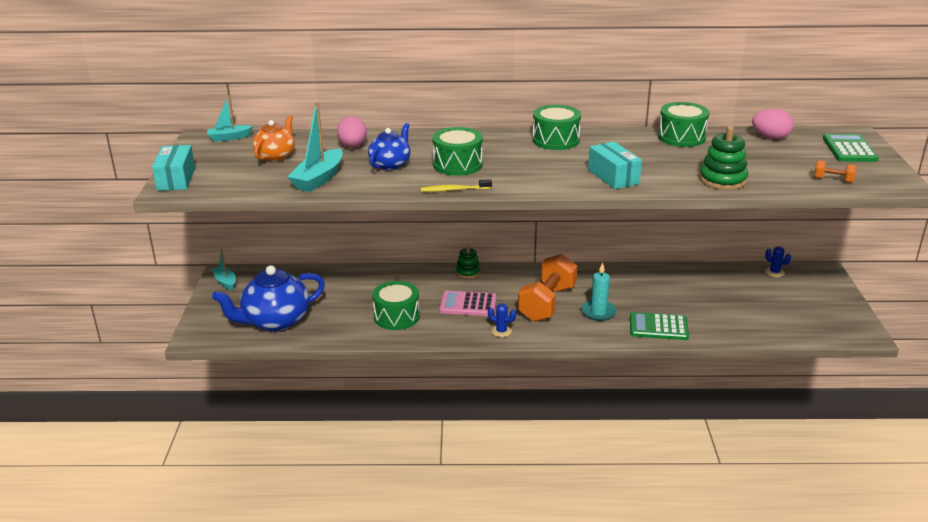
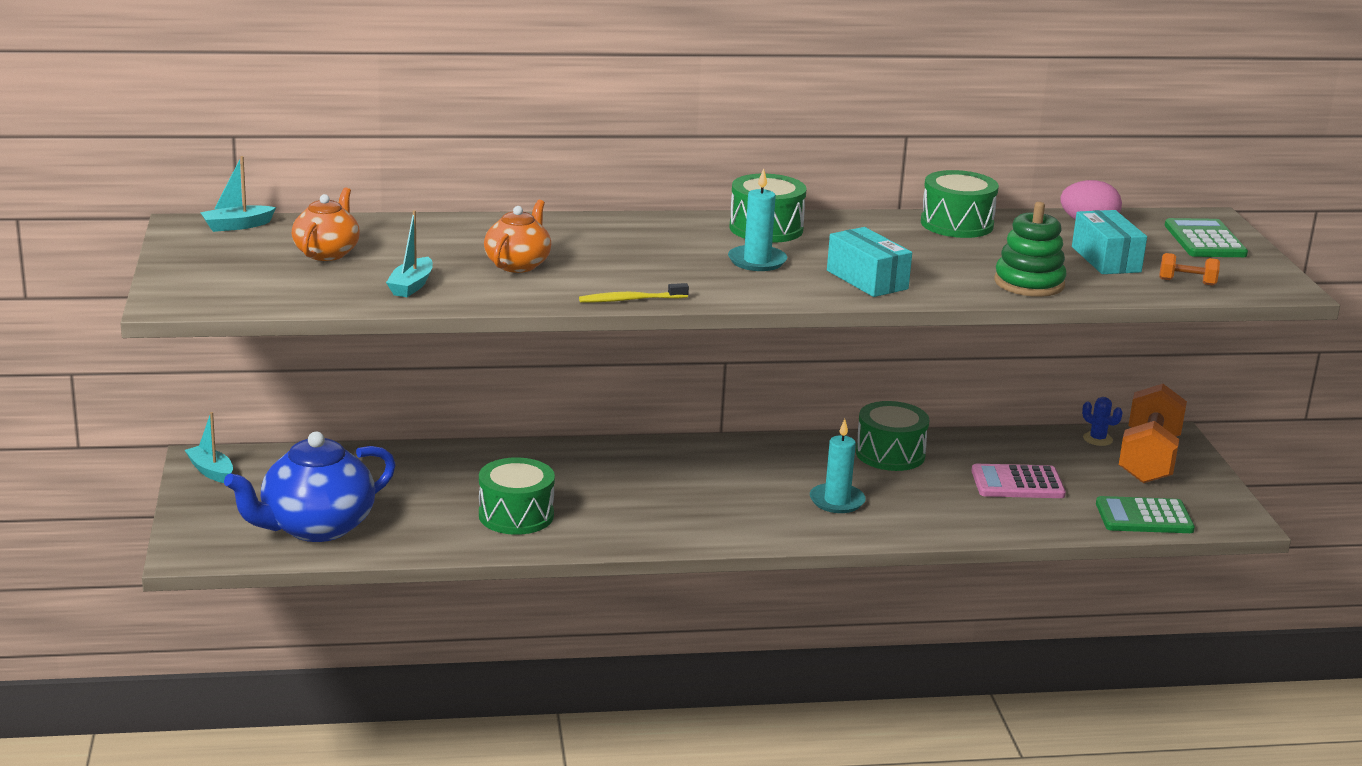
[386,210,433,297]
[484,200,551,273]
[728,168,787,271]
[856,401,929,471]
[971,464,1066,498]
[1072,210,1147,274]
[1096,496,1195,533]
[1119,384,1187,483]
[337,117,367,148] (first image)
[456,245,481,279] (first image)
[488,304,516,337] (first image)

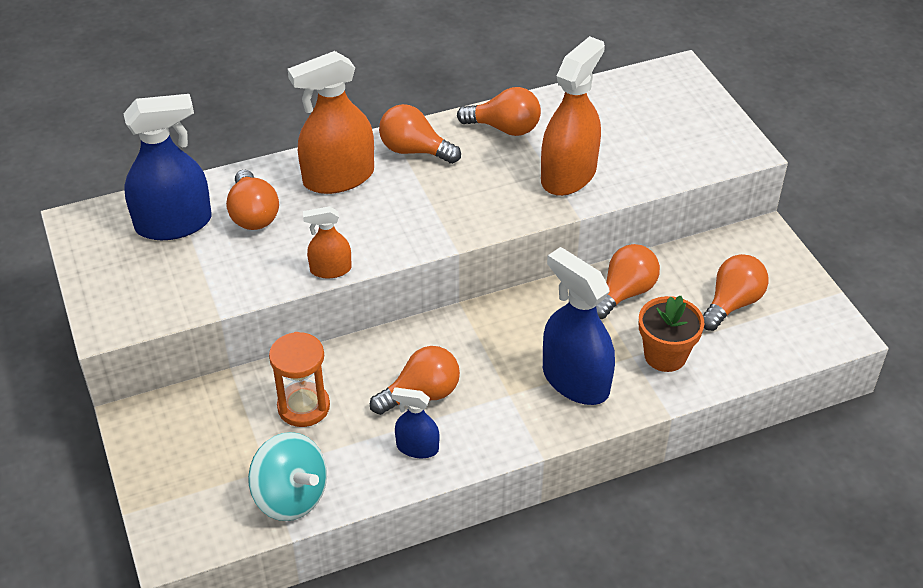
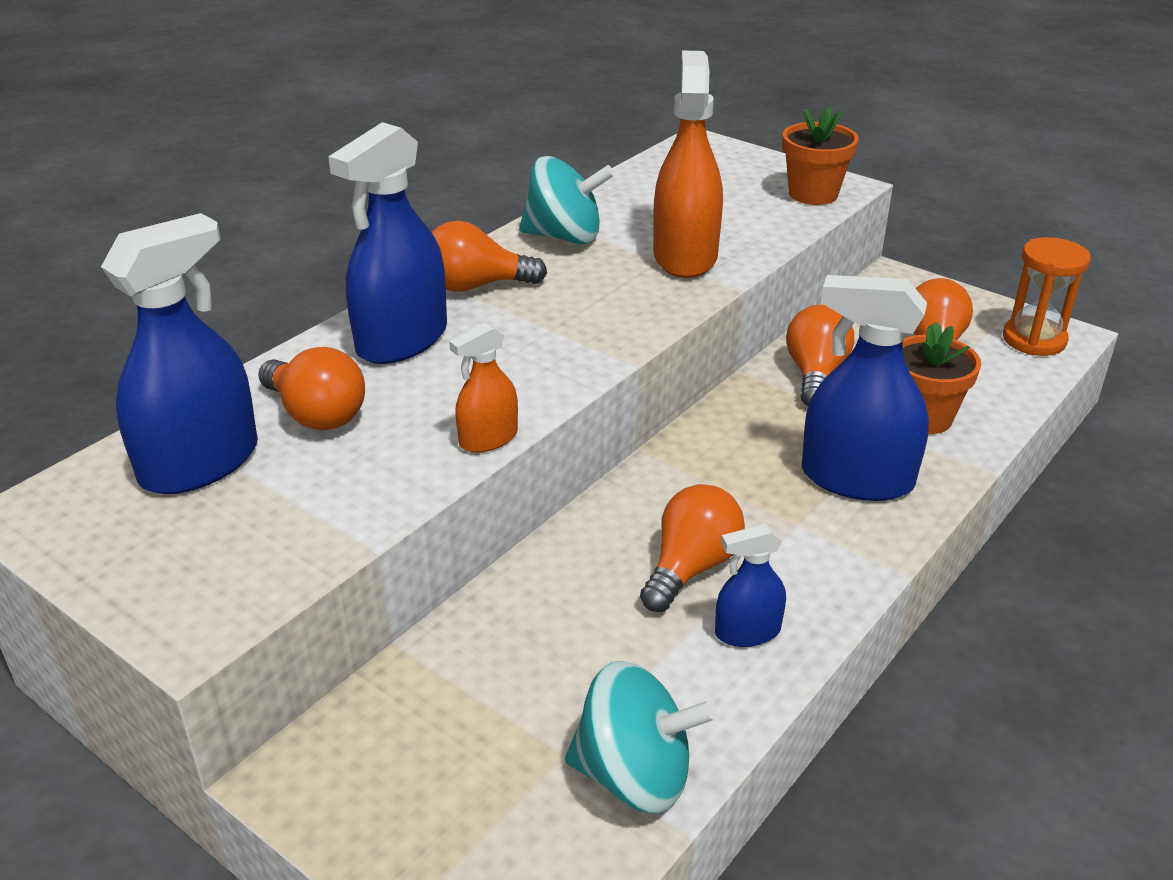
[328,122,447,364]
[519,156,615,244]
[782,106,859,205]
[1003,237,1091,356]

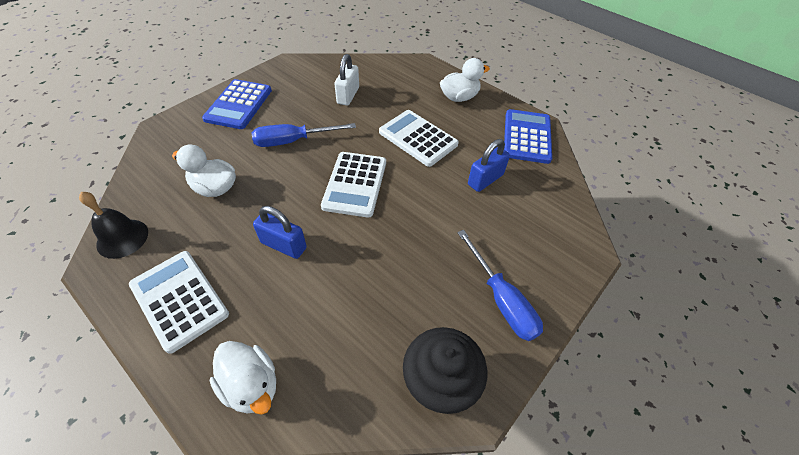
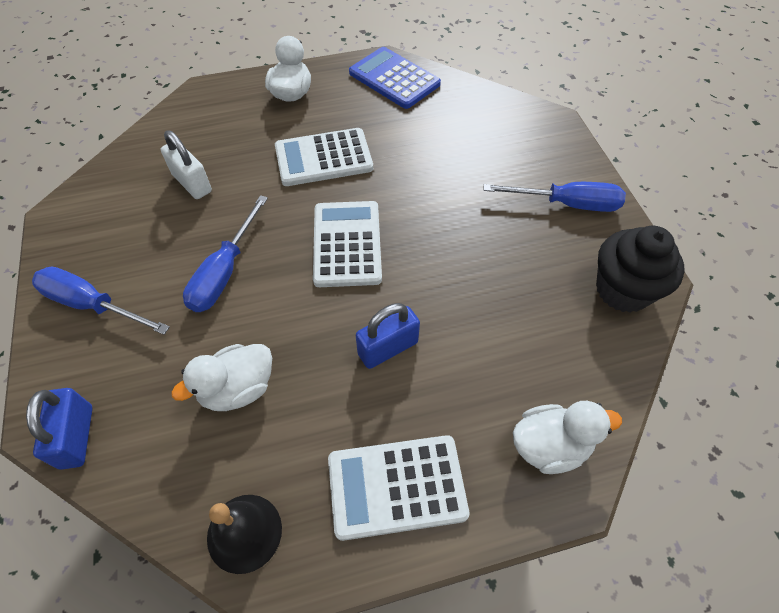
[26,388,93,470]
[32,266,170,335]
[313,201,382,287]

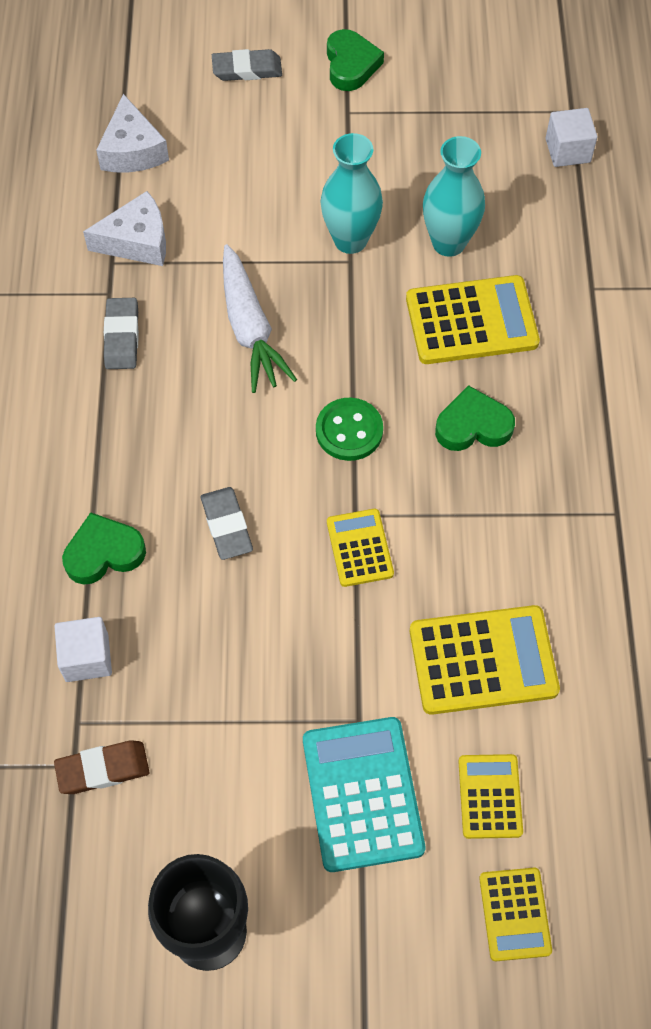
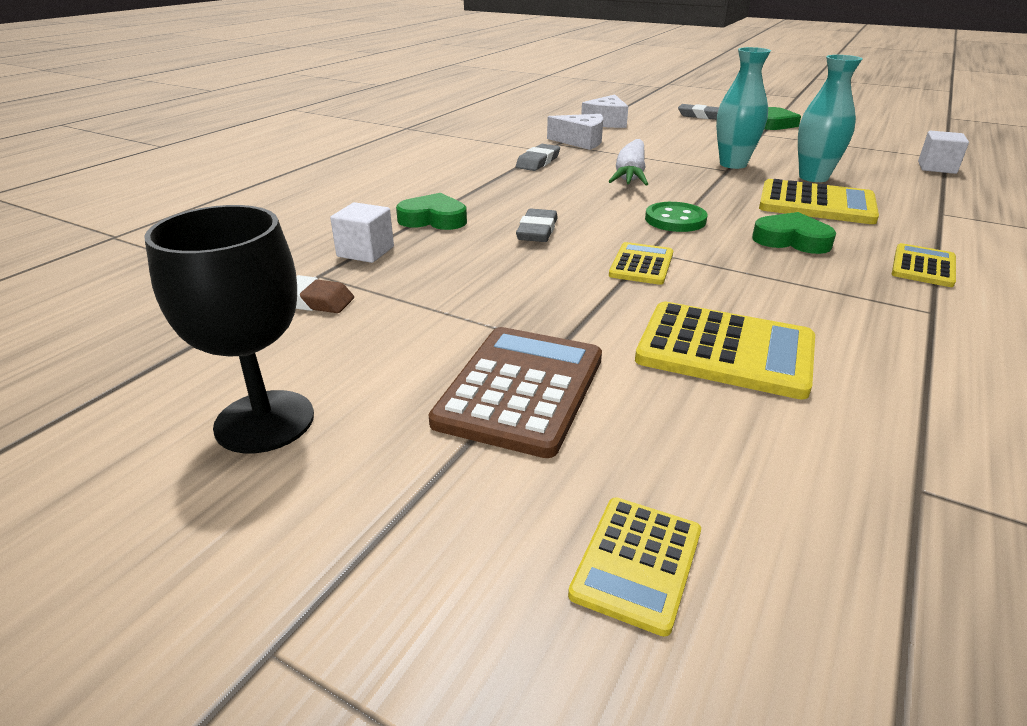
[429,327,602,458]
[892,243,956,287]

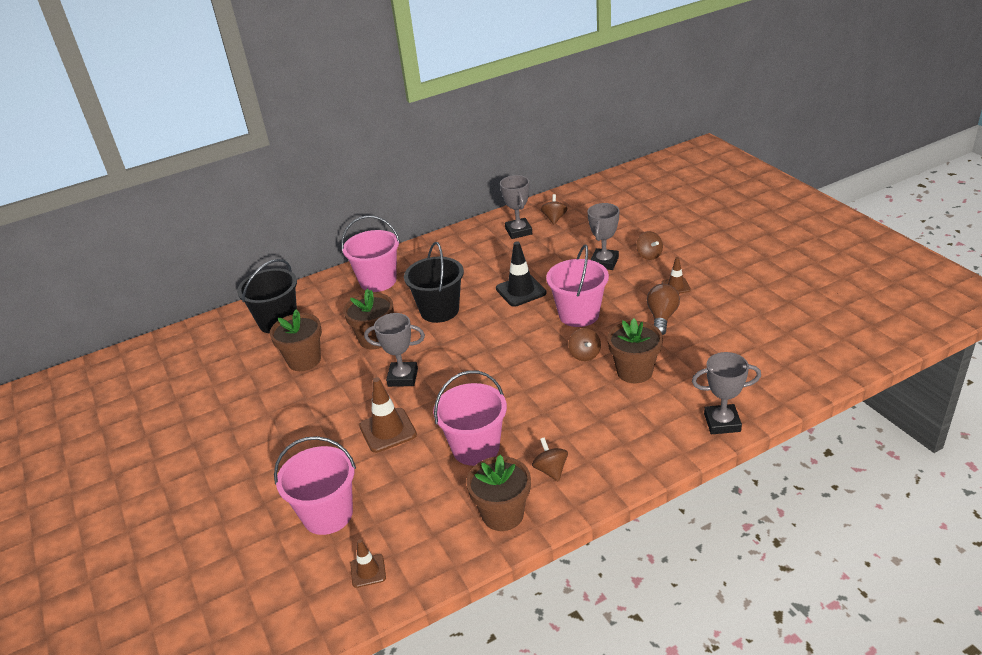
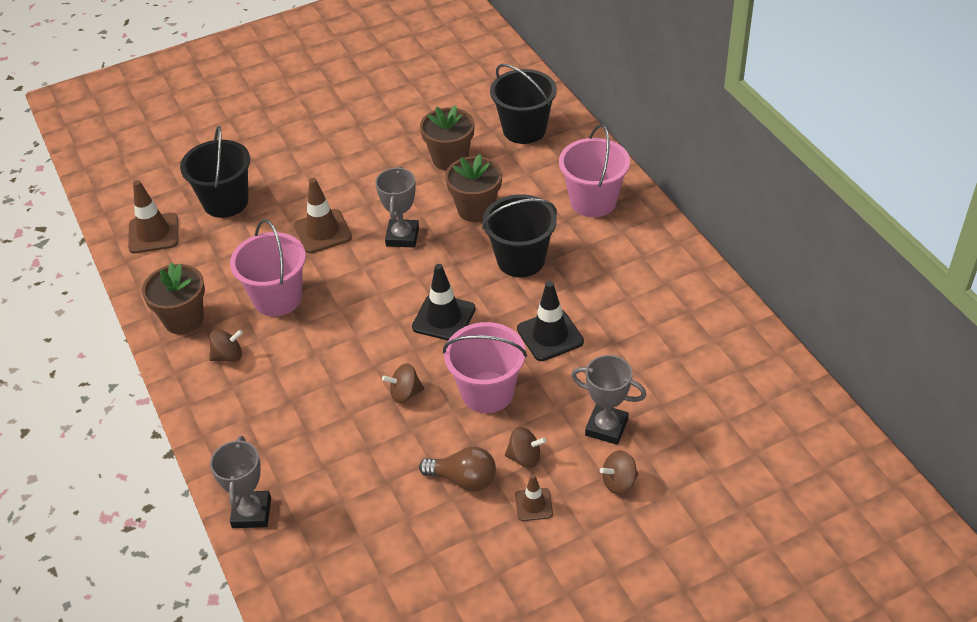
[128,180,178,253]
[180,126,250,218]
[412,264,476,340]
[505,427,546,468]
[500,175,532,239] (first image)
[607,318,663,383] (first image)

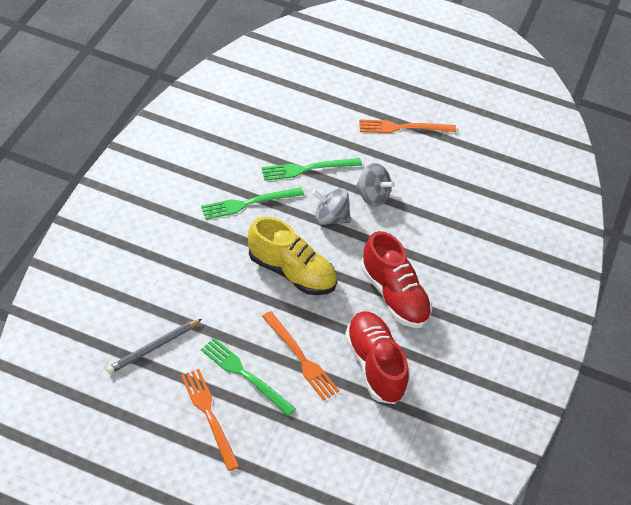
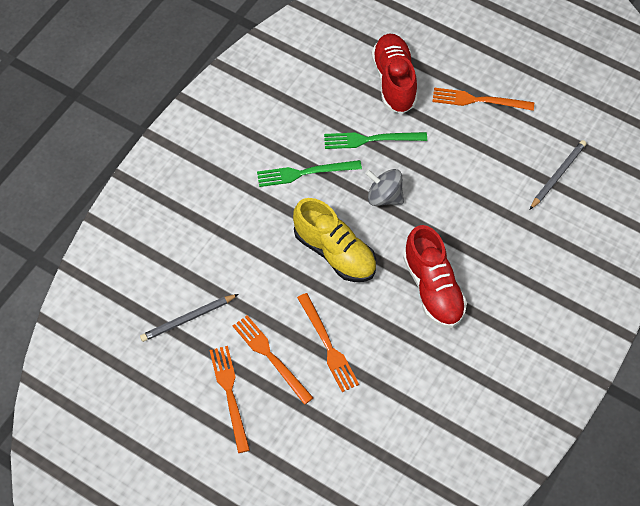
[233,315,313,405]
[372,34,417,114]
[530,140,587,210]
[356,163,395,207] (first image)

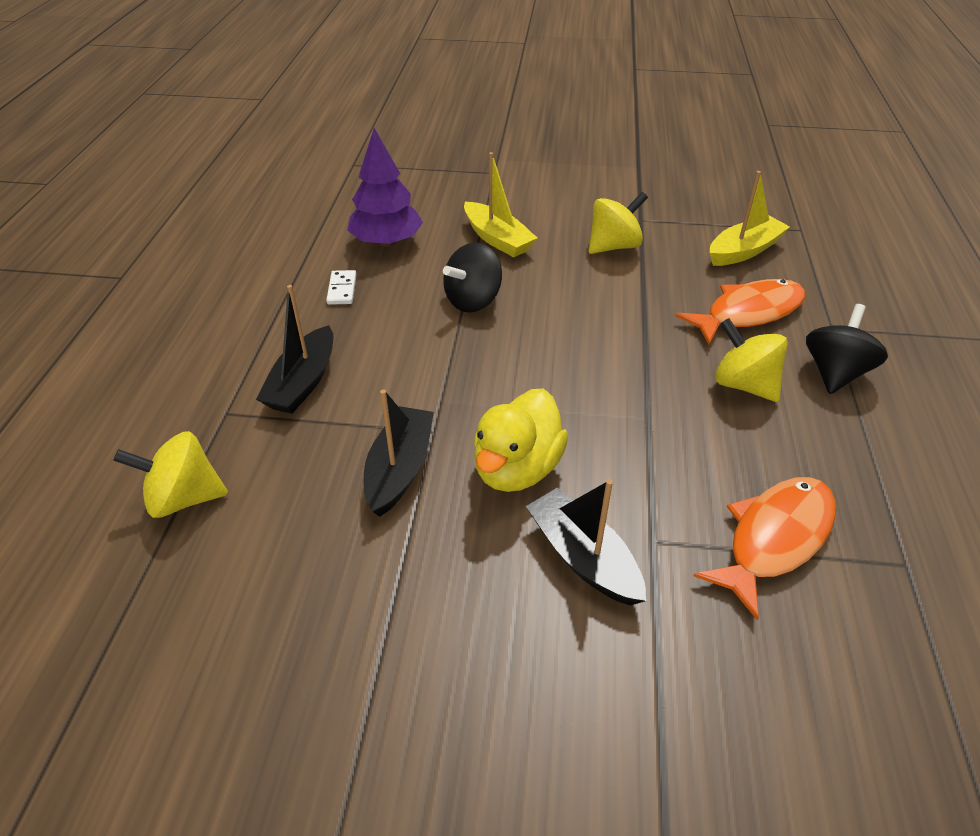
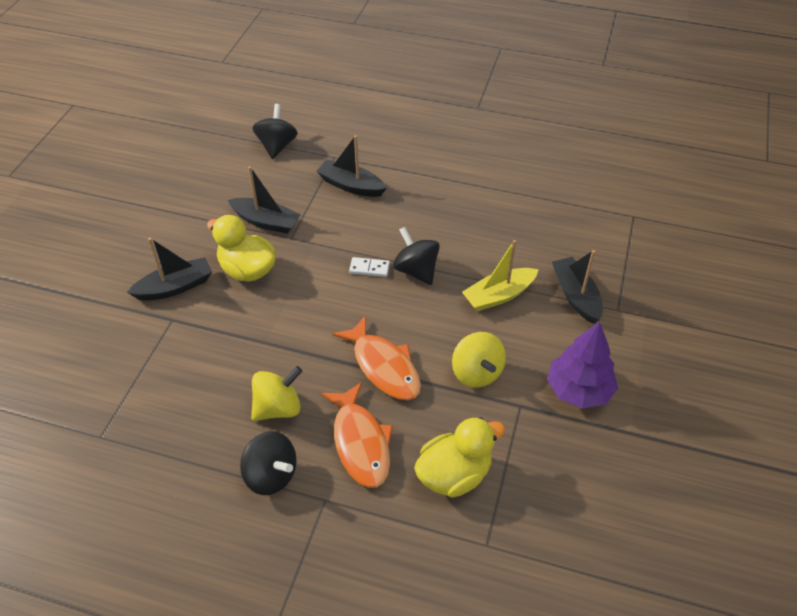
[252,104,298,159]
[333,315,421,400]
[349,257,390,277]
[414,417,505,498]
[547,322,618,409]
[552,250,603,324]

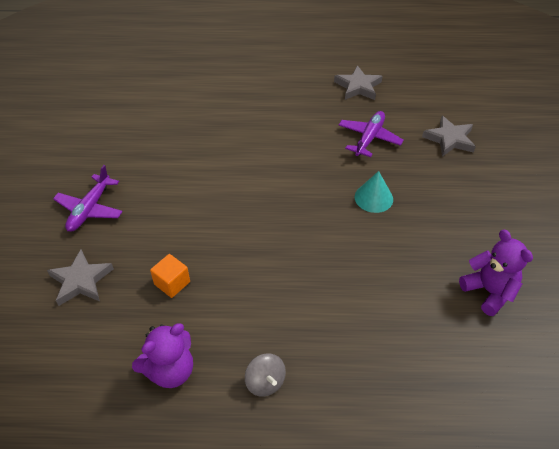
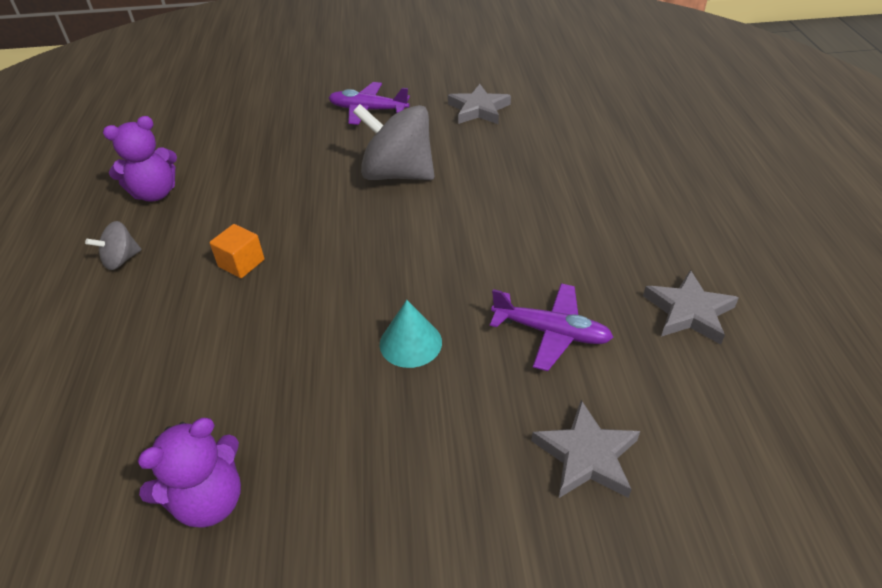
[103,116,177,202]
[209,224,264,278]
[353,104,434,180]
[448,84,511,124]

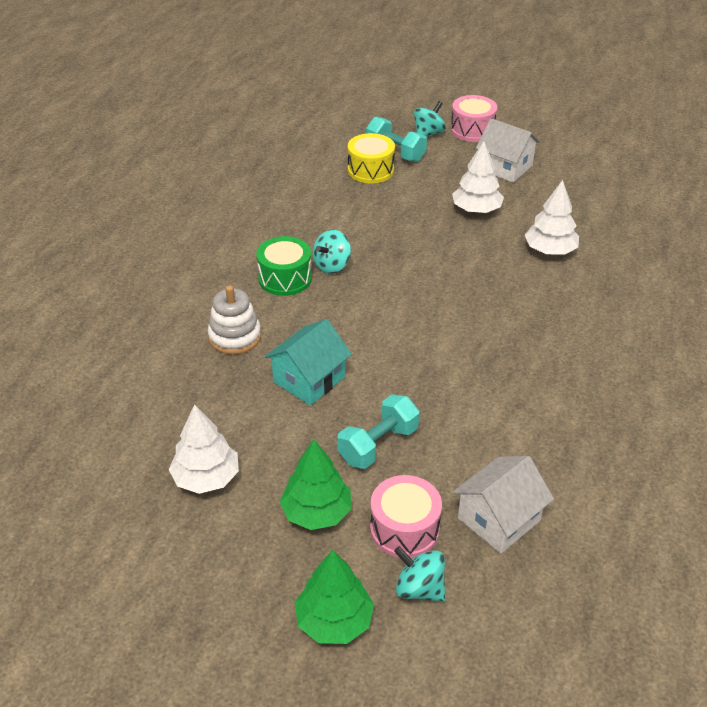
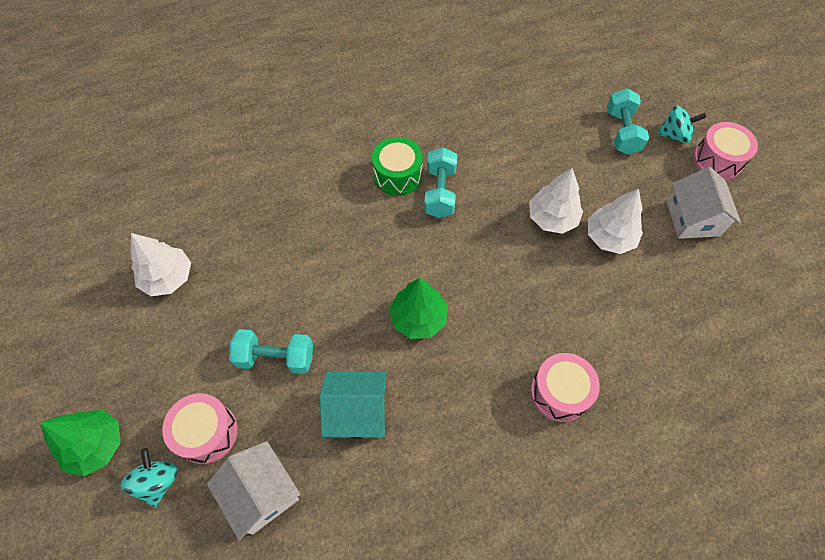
[207,441,300,540]
[320,372,386,439]
[389,278,448,339]
[424,147,457,218]
[529,168,583,234]
[530,353,600,422]
[208,285,261,355] (first image)
[348,133,395,183] (first image)

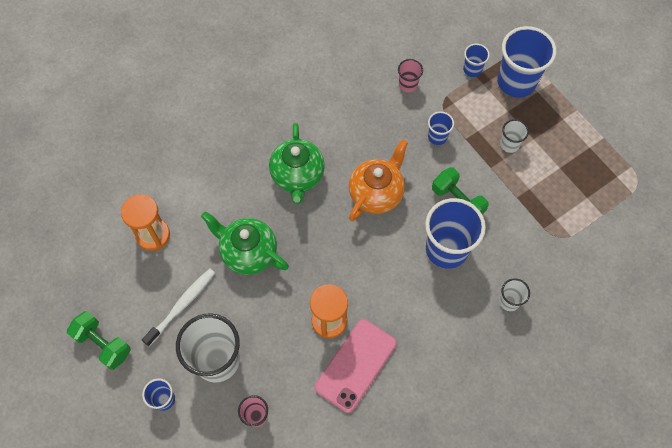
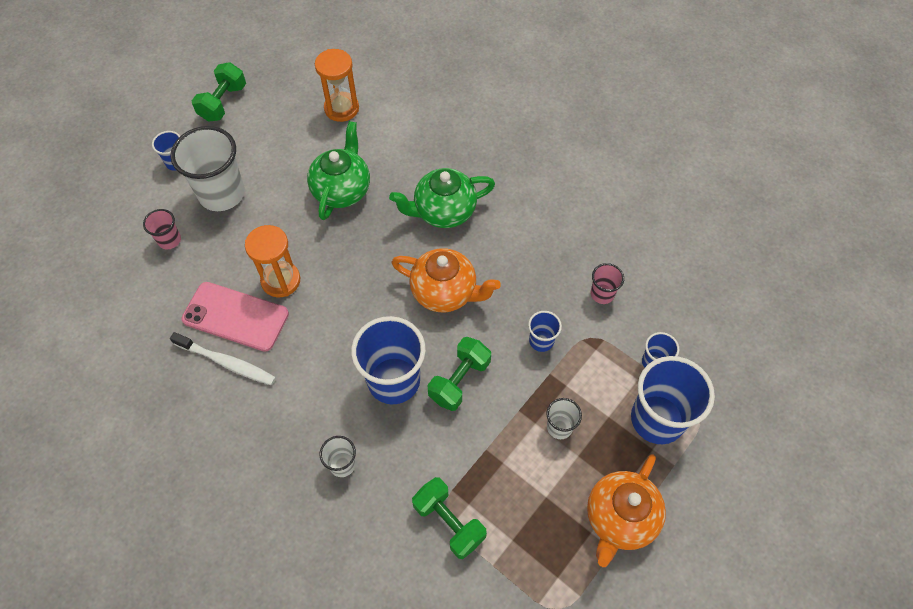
[170,332,276,385]
[412,477,487,559]
[587,454,666,567]

